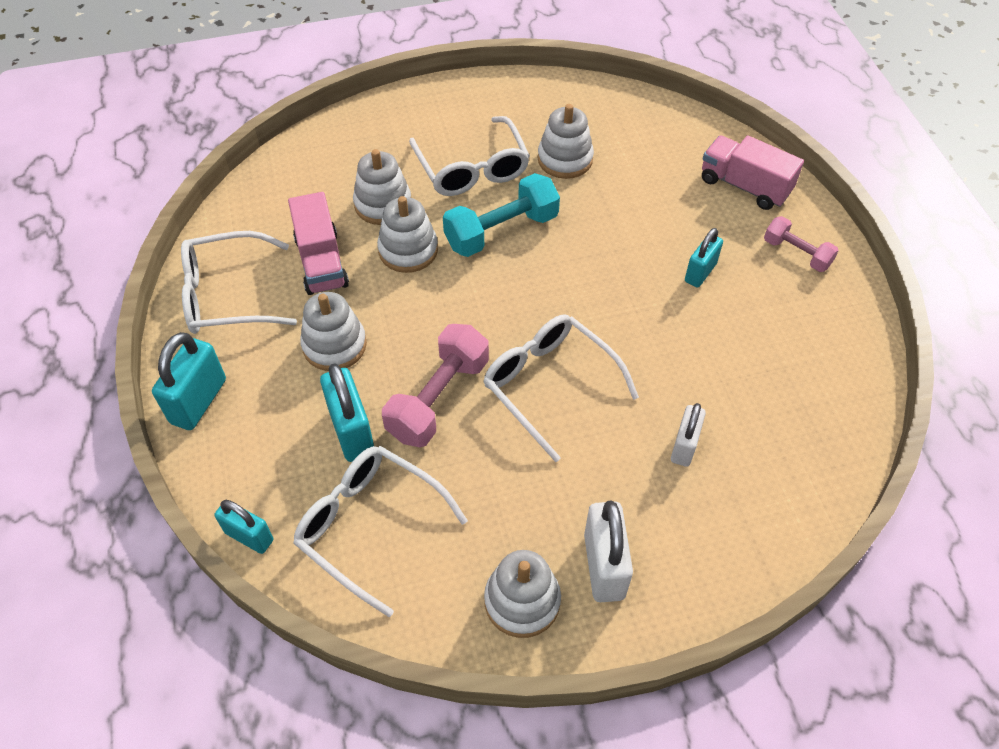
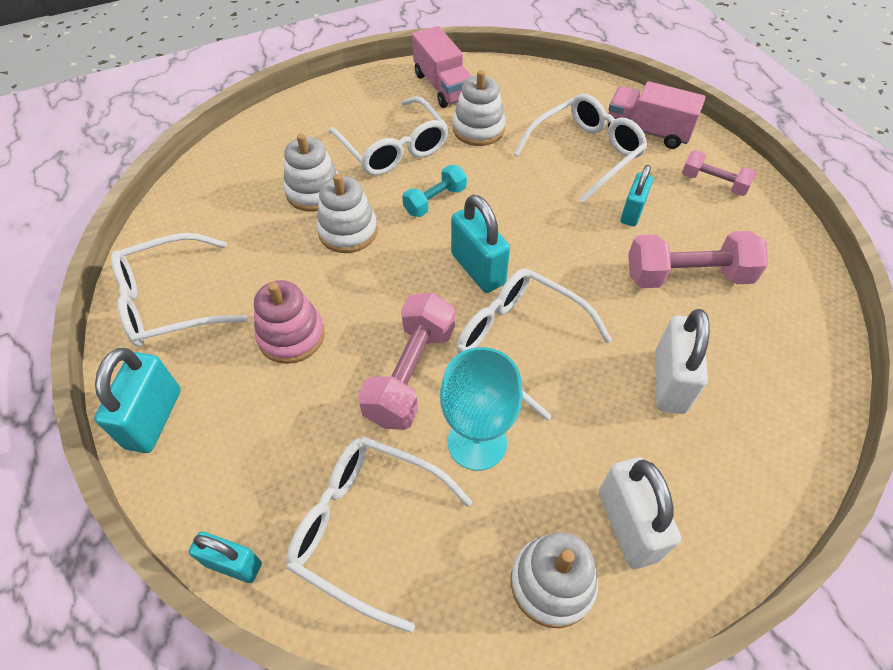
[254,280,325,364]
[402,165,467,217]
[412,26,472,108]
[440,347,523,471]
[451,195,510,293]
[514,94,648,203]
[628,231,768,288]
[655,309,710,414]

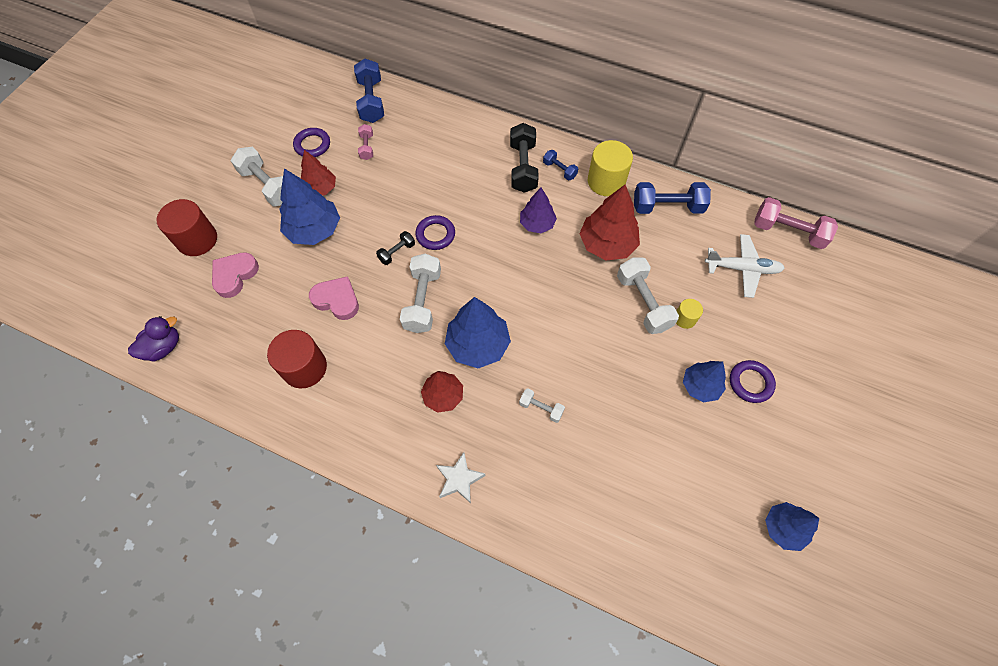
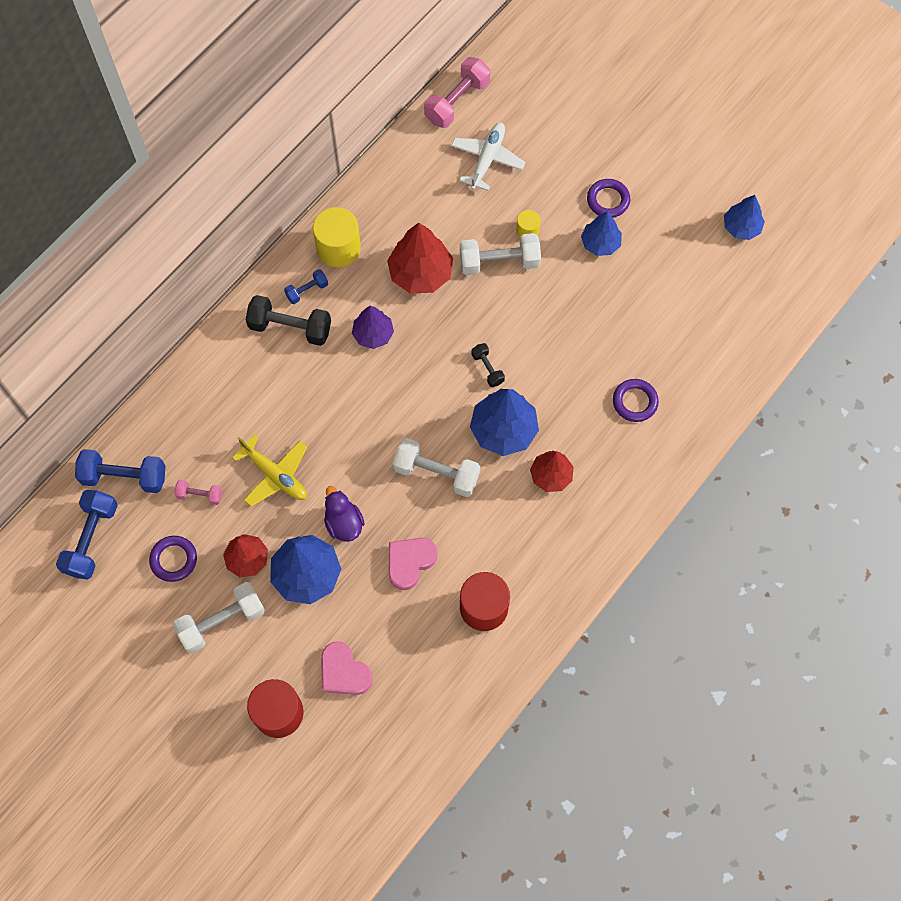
[56,490,118,579]
[232,434,307,507]
[324,486,365,542]
[471,343,505,387]
[613,379,659,422]
[436,452,486,503] (first image)
[519,388,565,423] (first image)

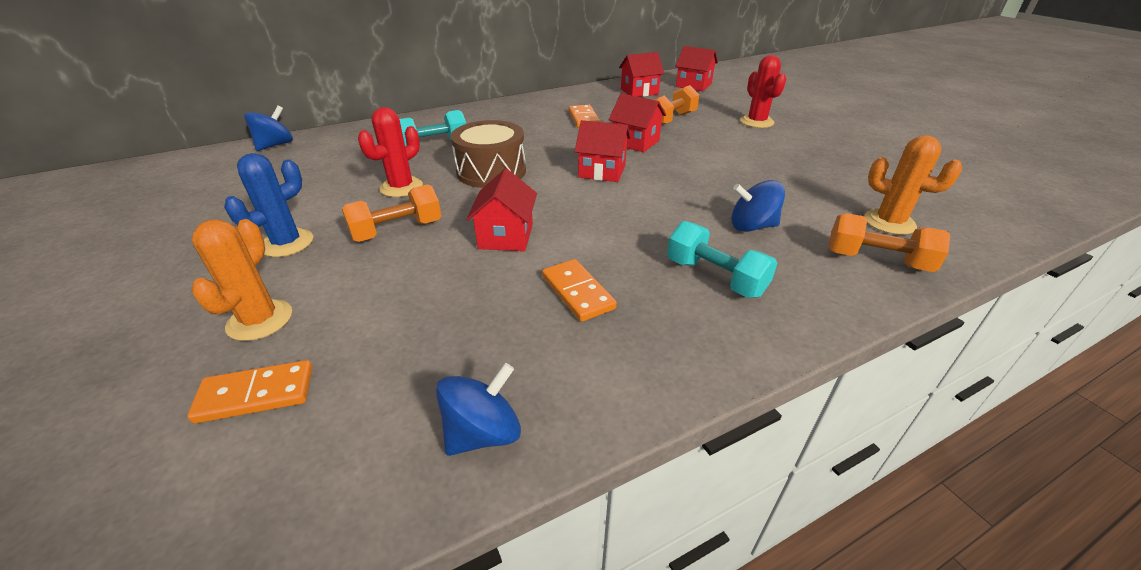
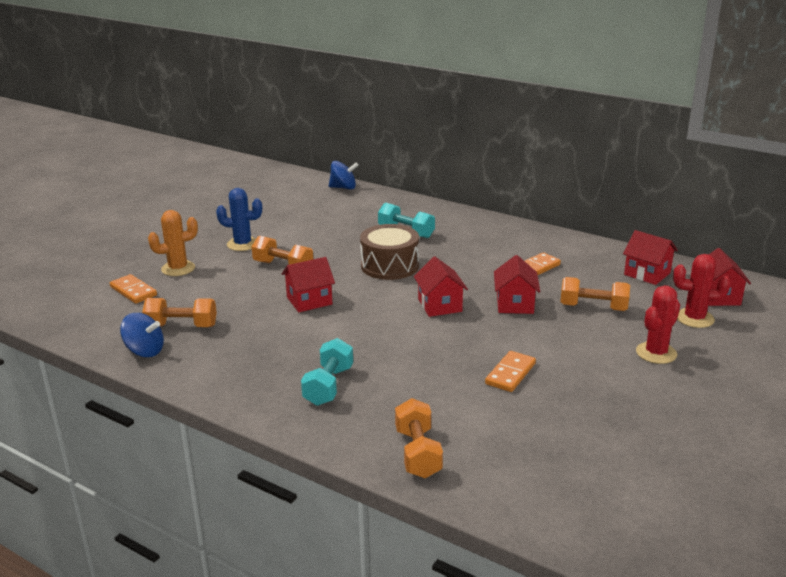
[142,298,217,327]
[485,351,536,392]
[673,254,731,328]
[731,180,785,232] (first image)
[864,135,962,235] (first image)

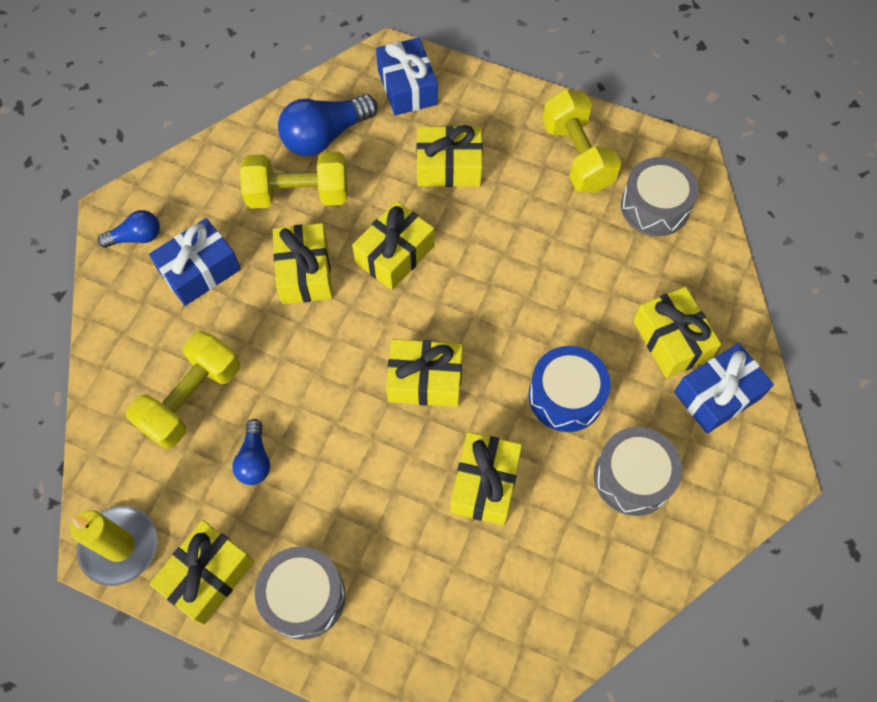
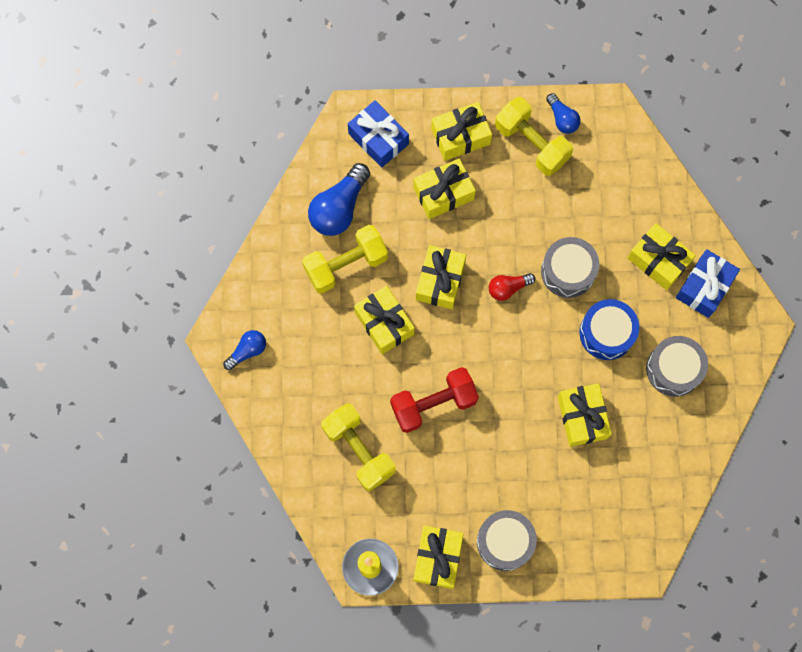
[321,403,396,491]
[390,367,479,433]
[431,102,492,161]
[489,273,535,301]
[541,237,599,298]
[546,93,580,134]
[149,218,241,306] (first image)

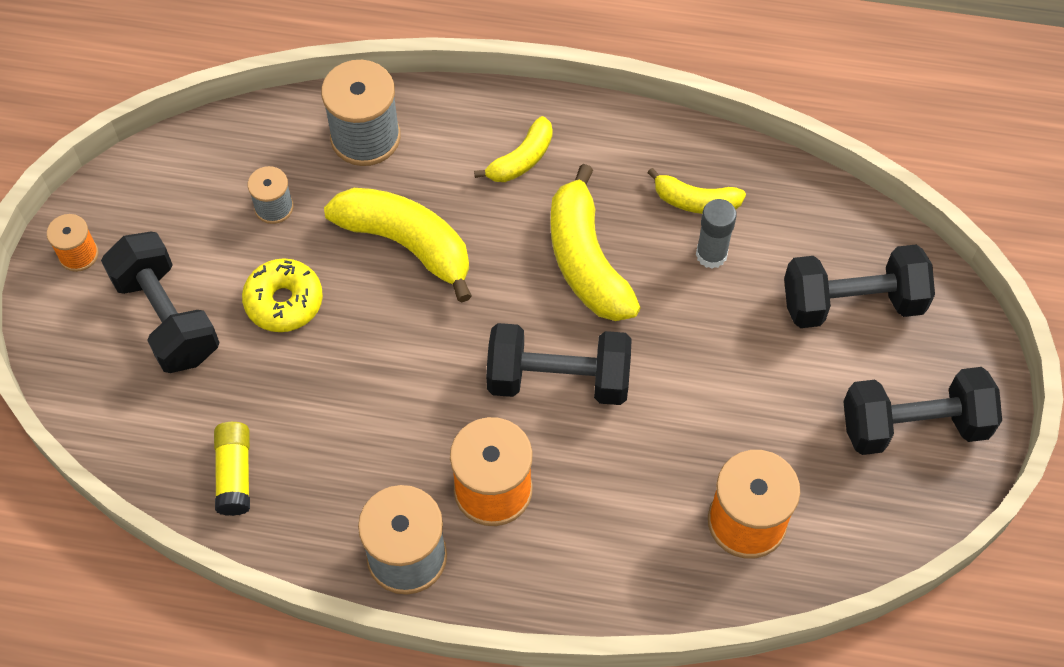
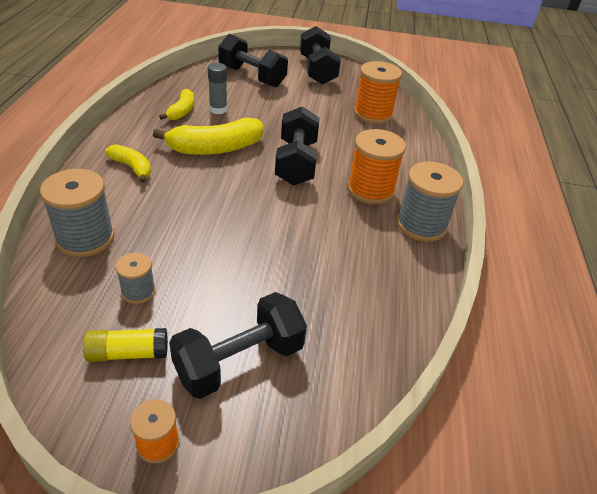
[83,328,168,362]
[218,34,288,87]
[242,258,323,332] (first image)
[324,188,472,303] (first image)

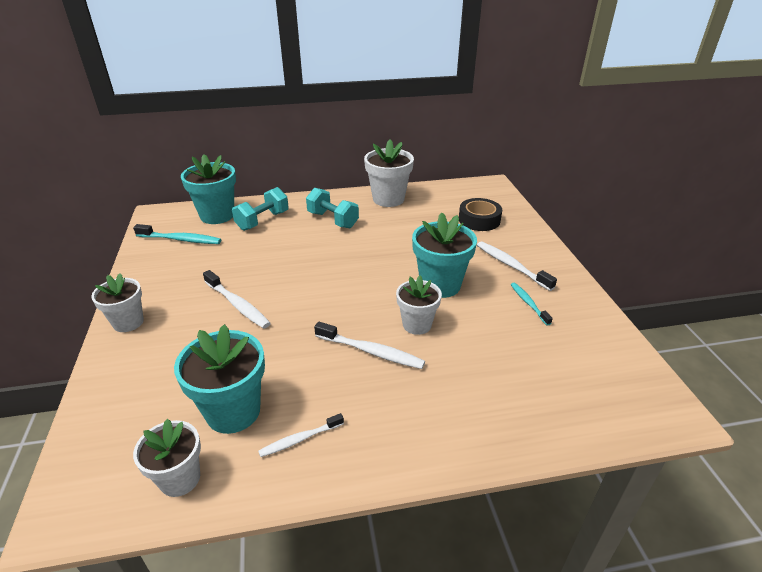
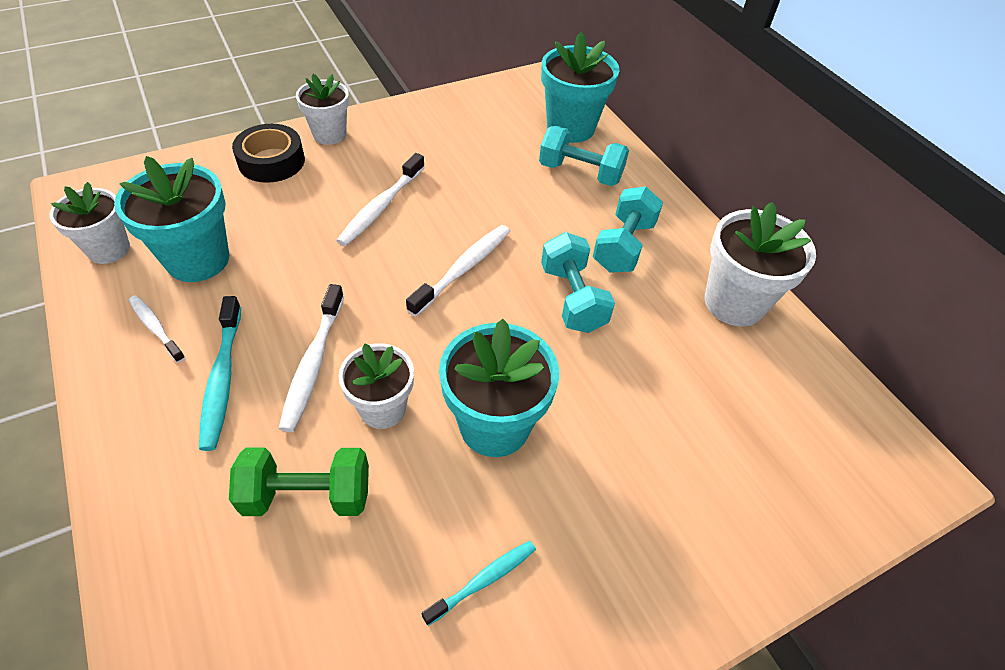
[199,296,241,451]
[229,448,369,516]
[232,124,305,183]
[406,225,510,317]
[541,232,615,333]

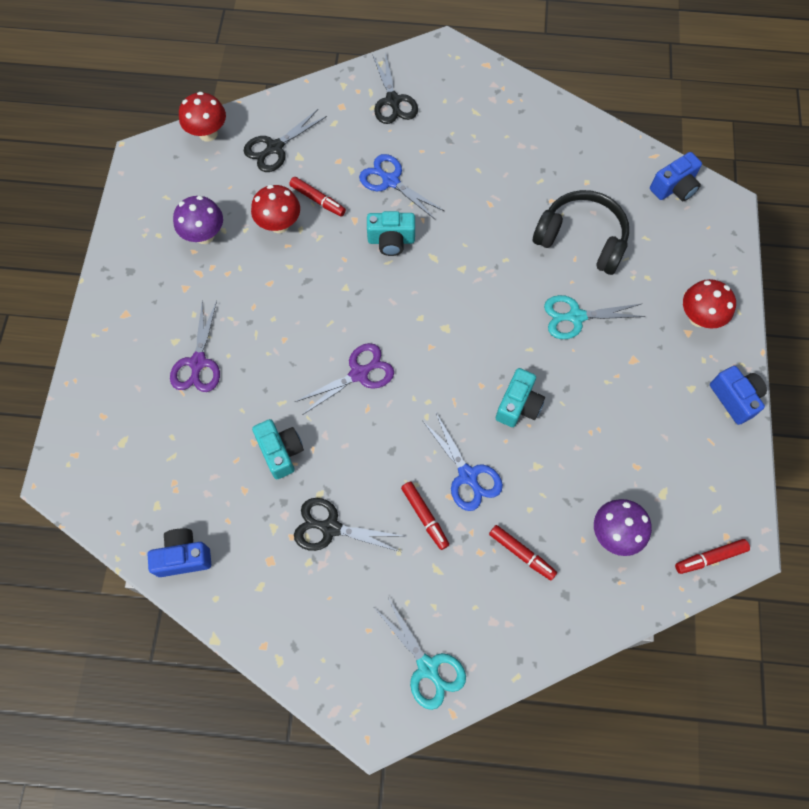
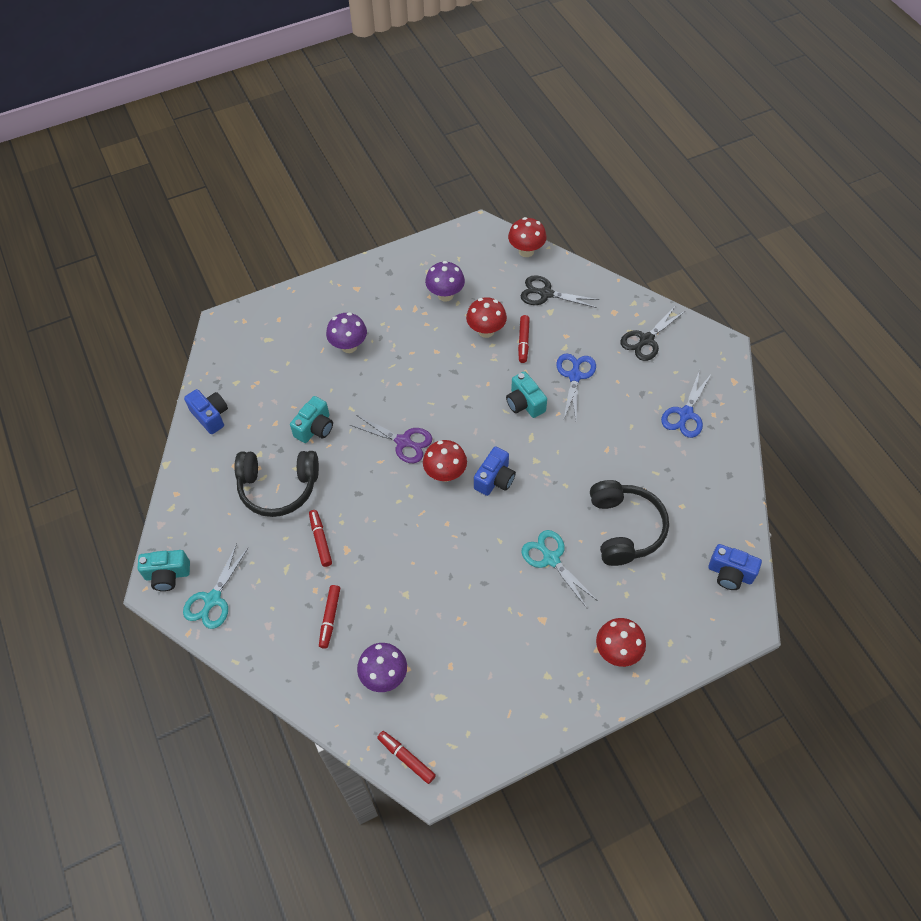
[138,550,190,591]
[234,451,319,517]
[309,510,332,567]
[326,312,367,353]
[423,440,467,482]
[474,447,516,496]
[661,370,712,438]

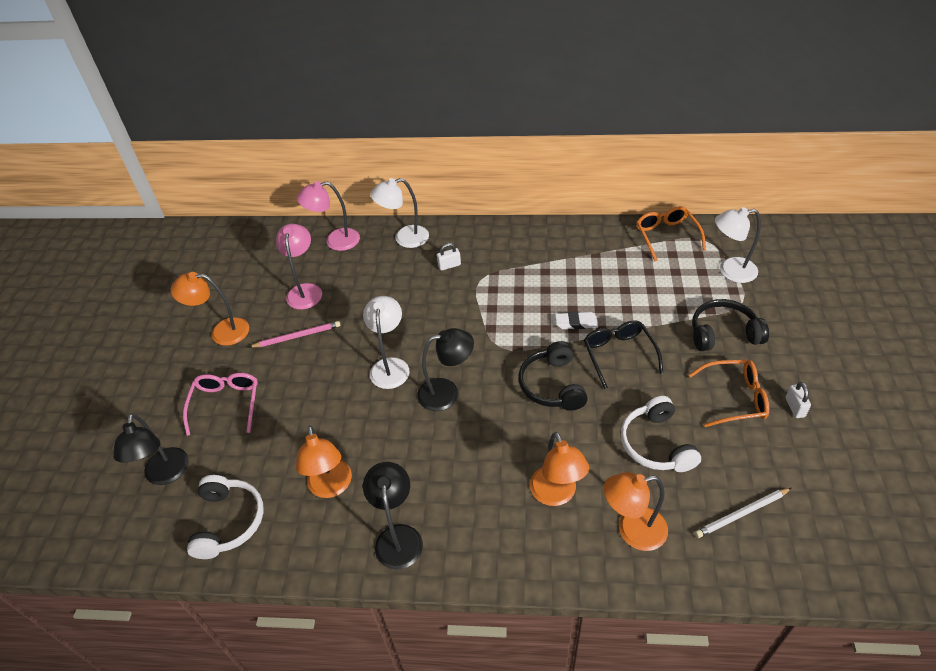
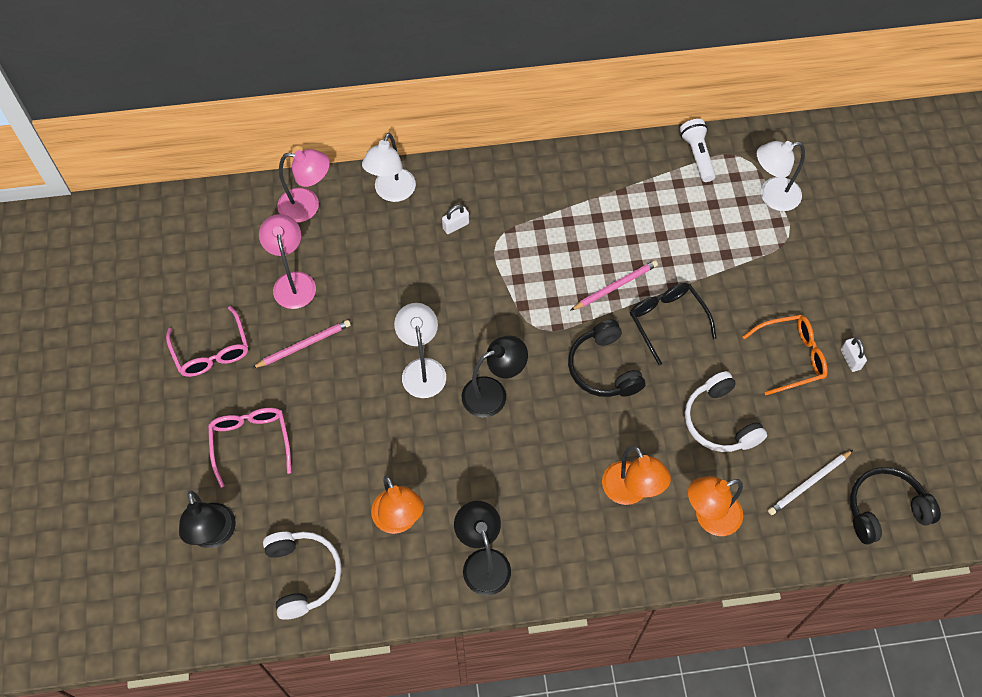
[166,306,248,377]
[277,149,330,222]
[362,133,416,202]
[570,260,658,311]
[680,119,716,182]
[850,467,941,545]

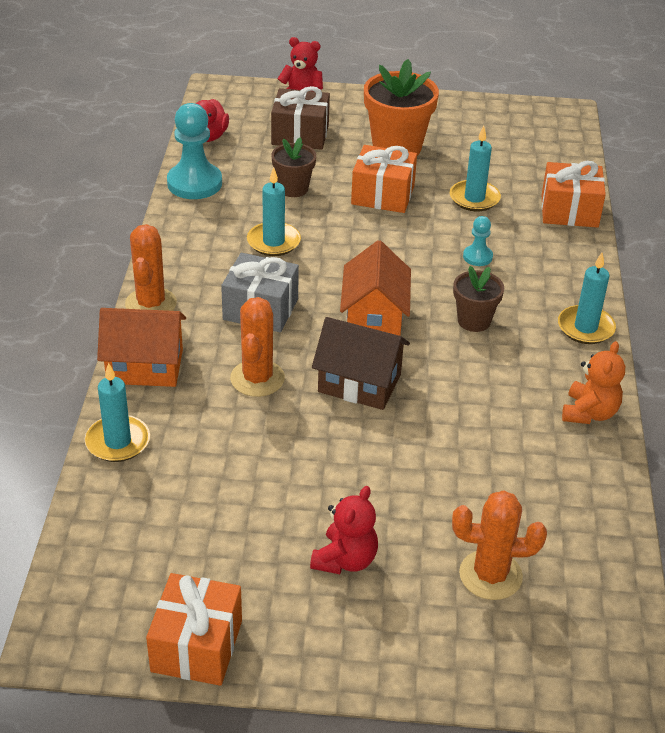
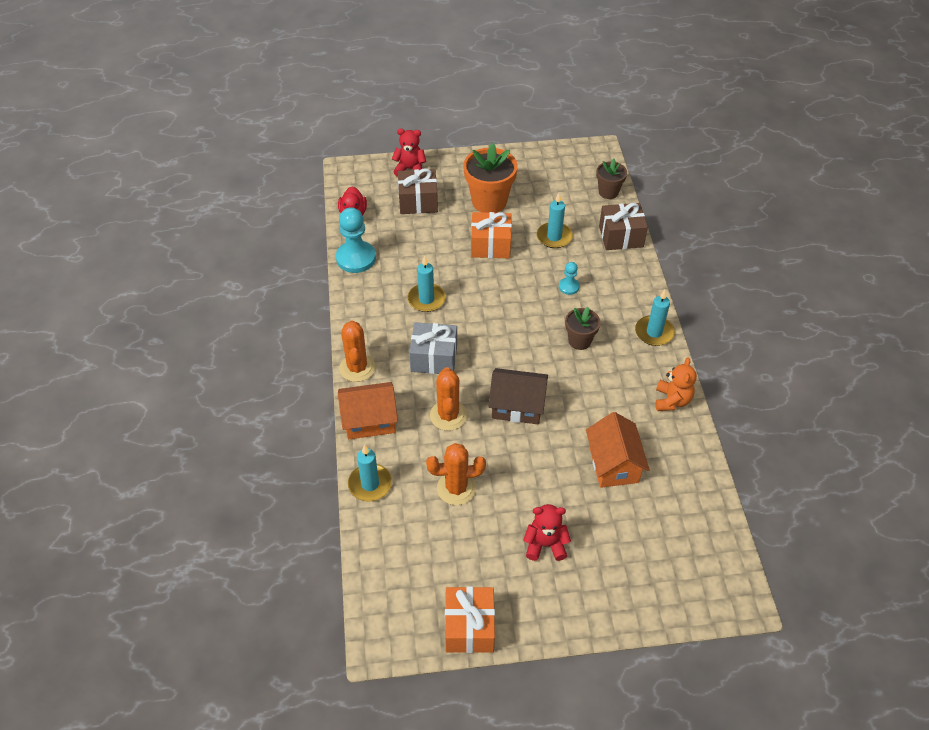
[426,443,486,505]
[523,504,571,561]
[586,412,650,488]
[596,159,627,199]
[599,203,648,250]

